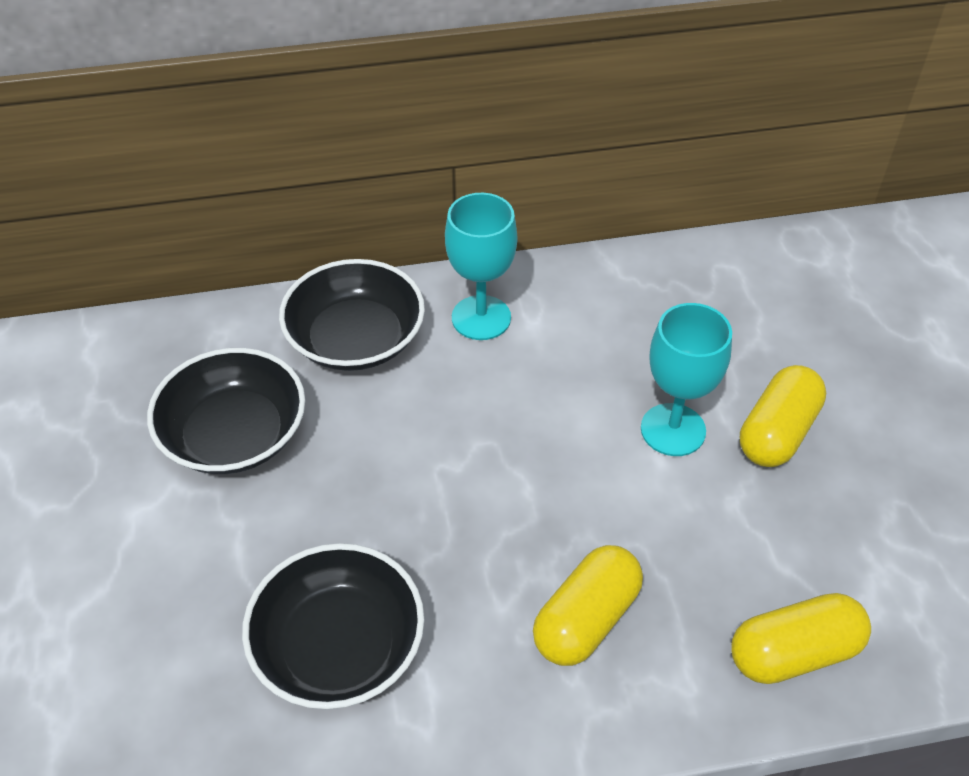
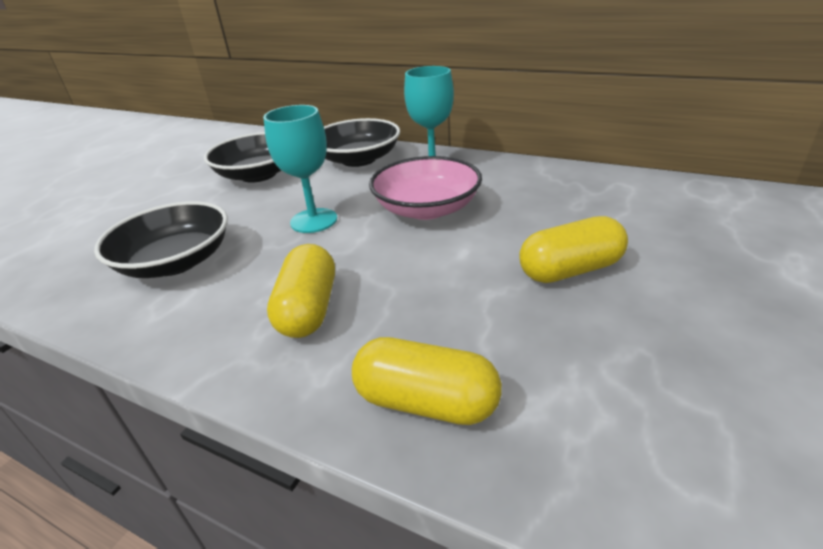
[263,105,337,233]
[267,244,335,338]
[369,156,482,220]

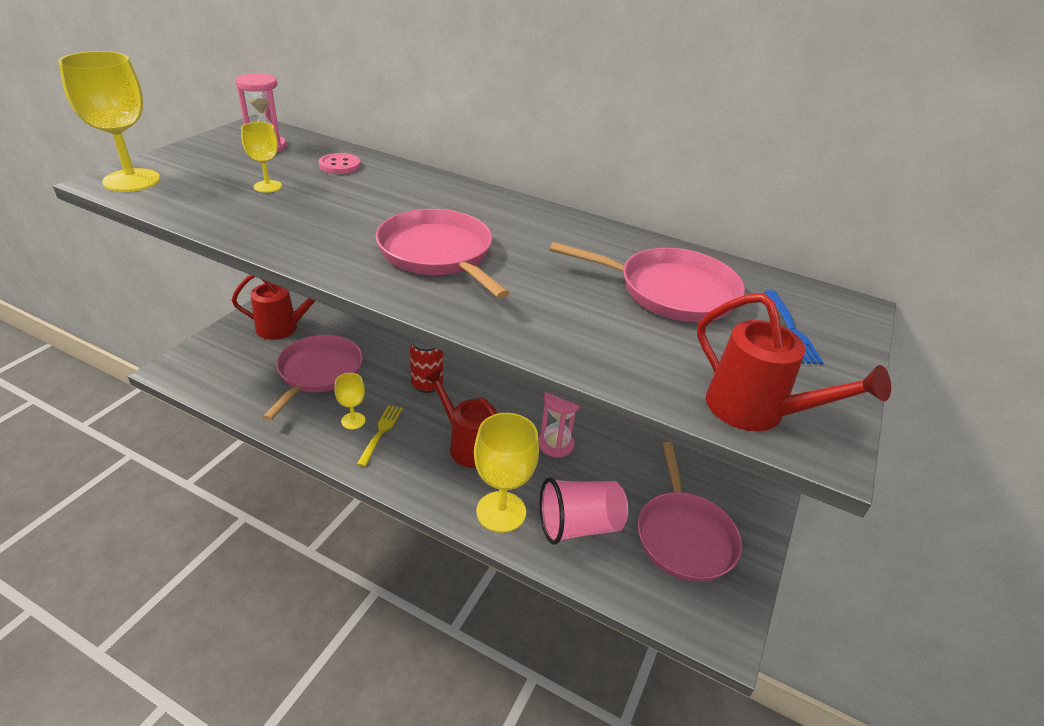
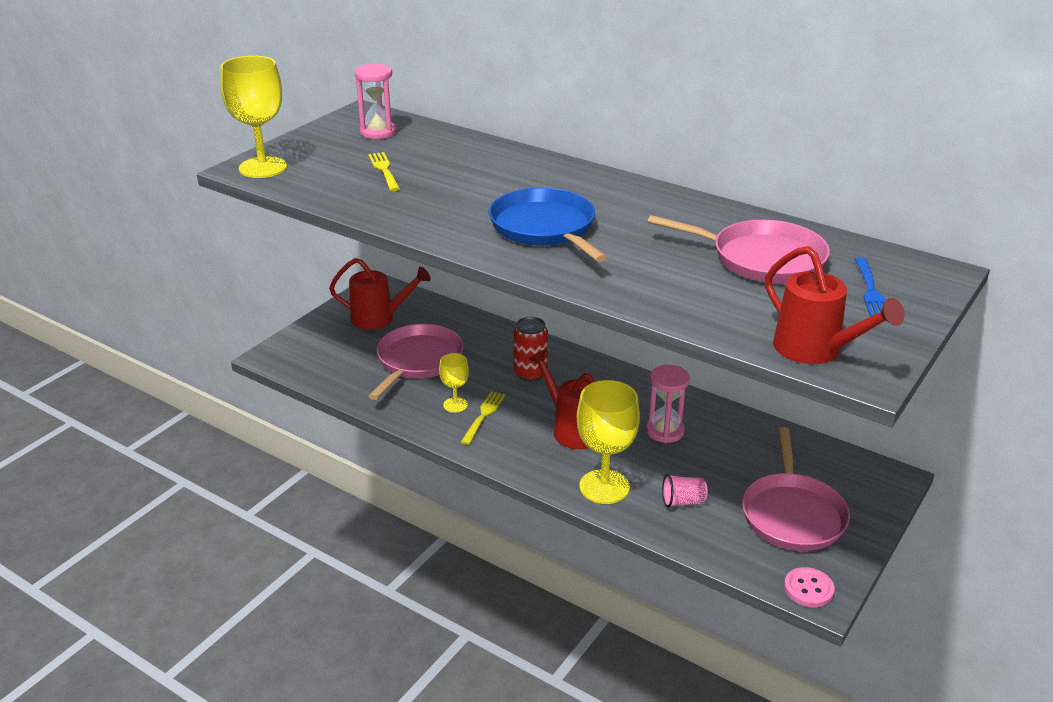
[368,152,400,191]
[784,567,835,607]
[489,188,607,262]
[662,474,708,508]

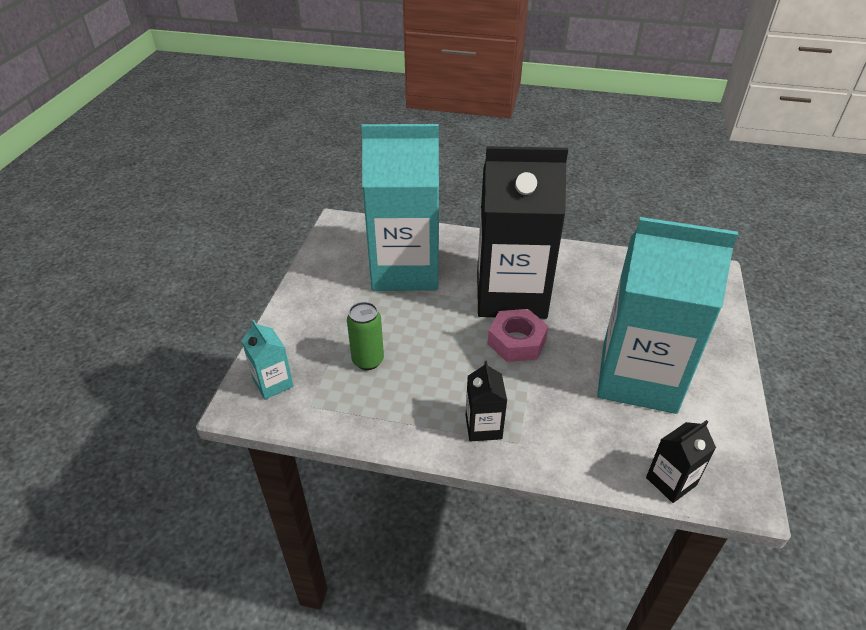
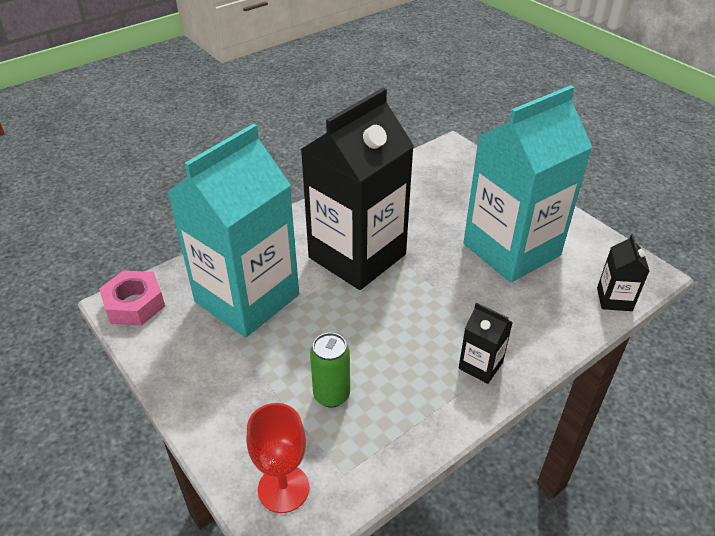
[99,270,165,326]
[246,403,309,513]

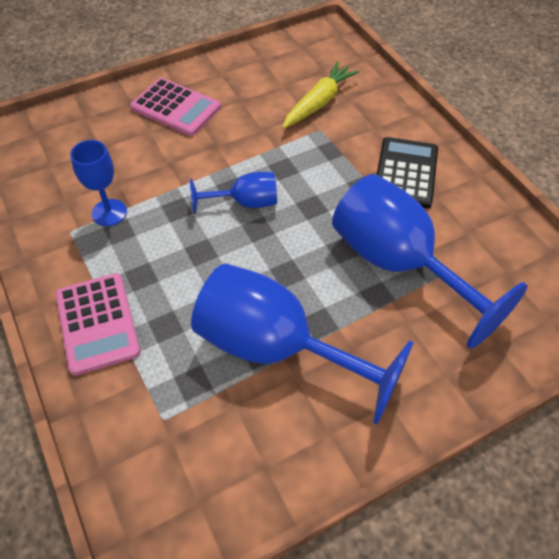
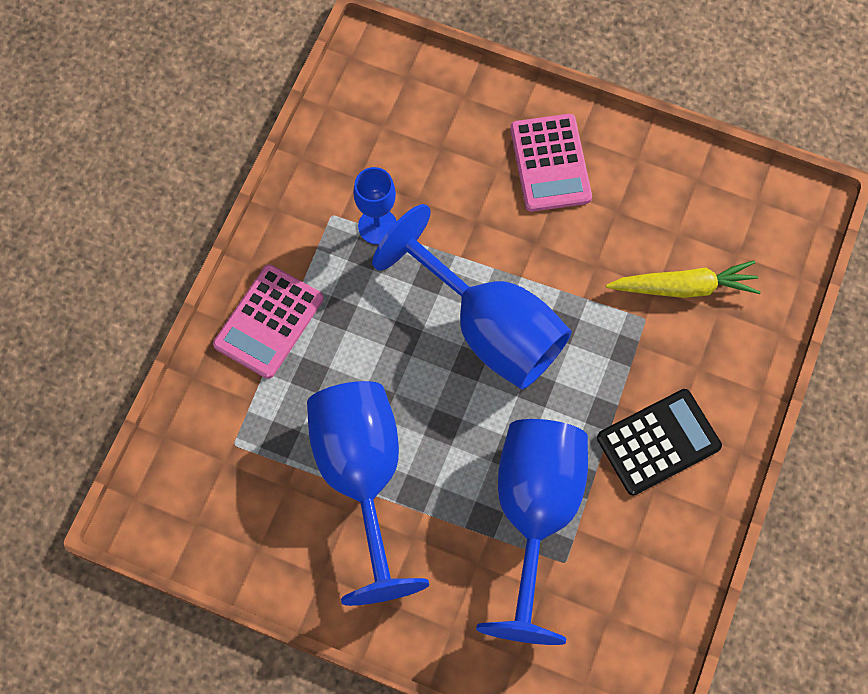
[372,204,572,390]

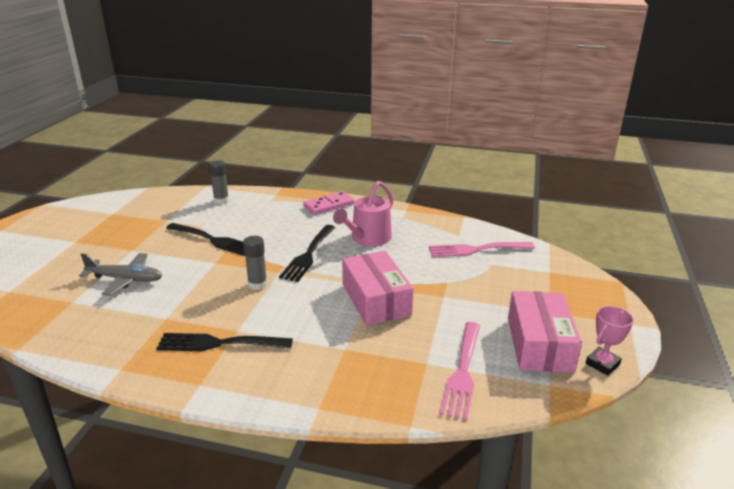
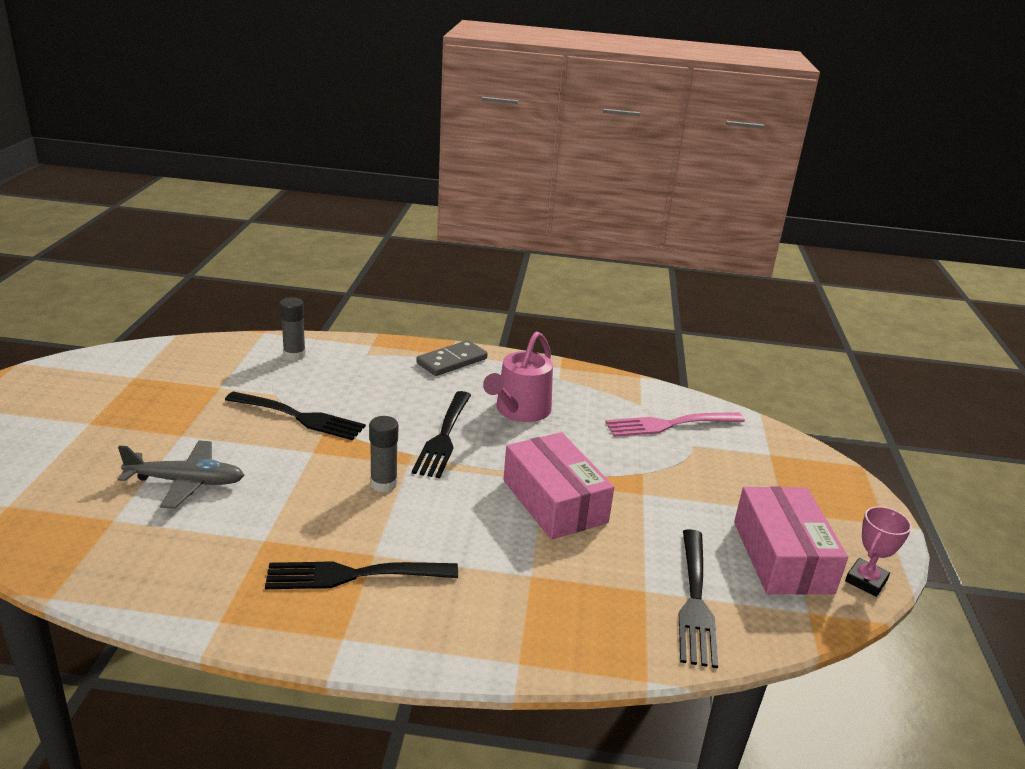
[416,340,488,376]
[679,529,718,668]

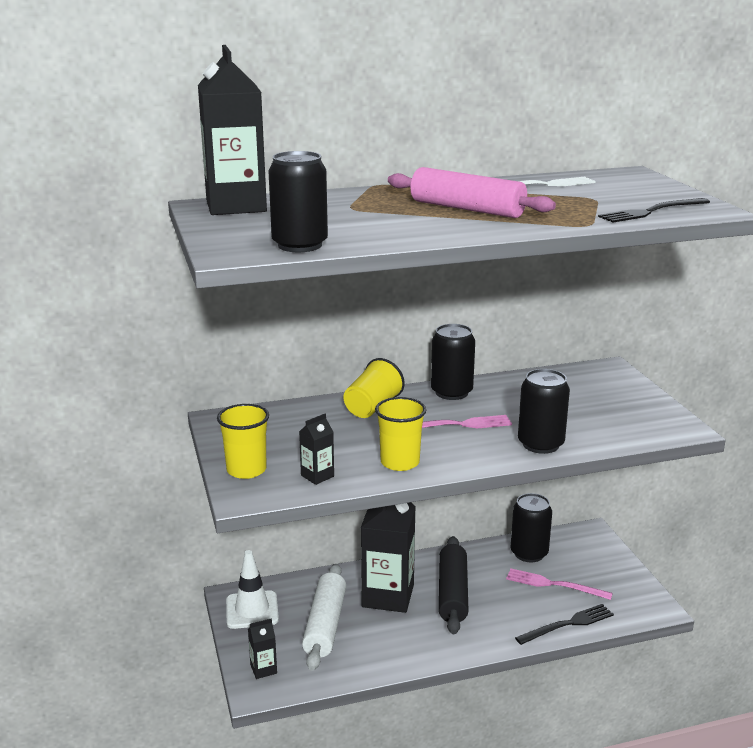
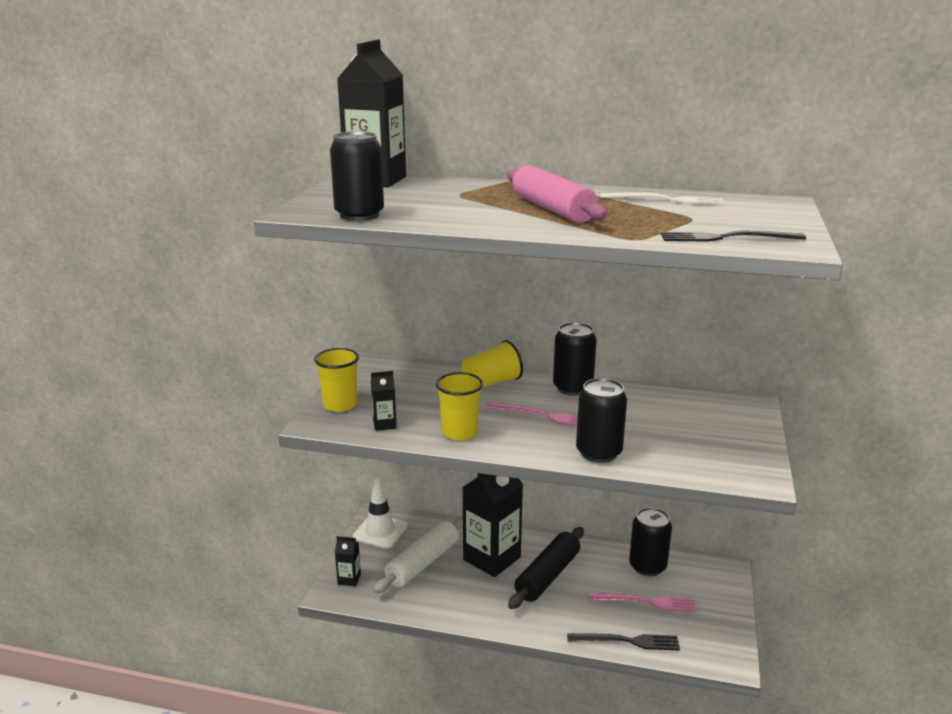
[590,593,696,612]

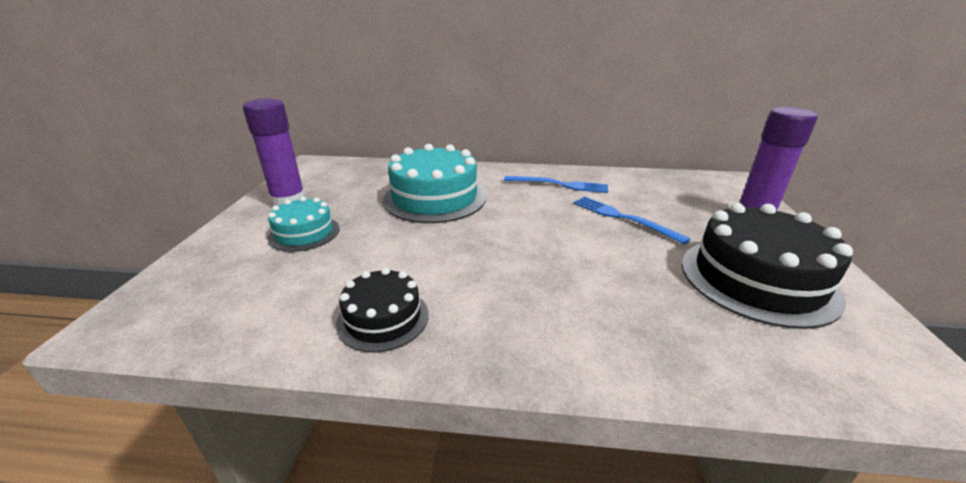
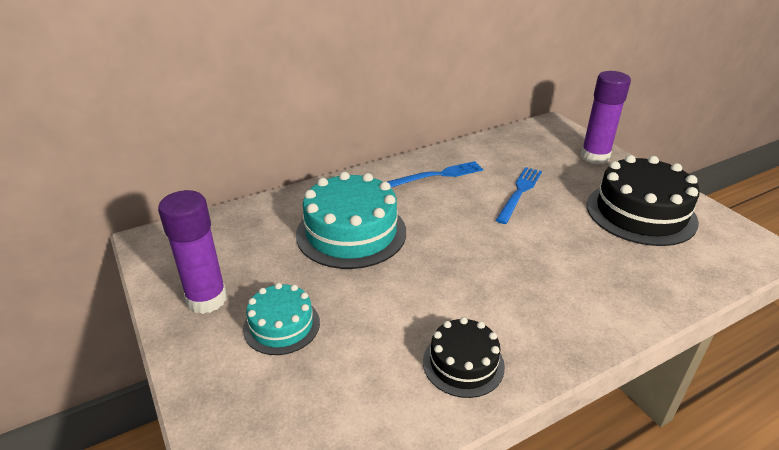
[496,167,542,224]

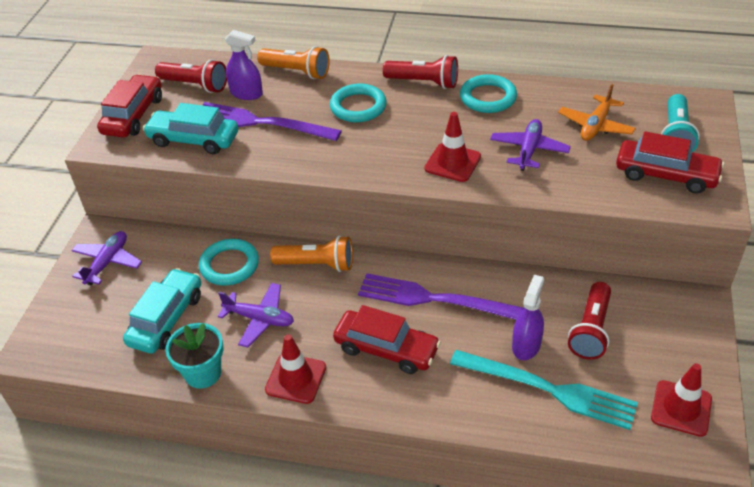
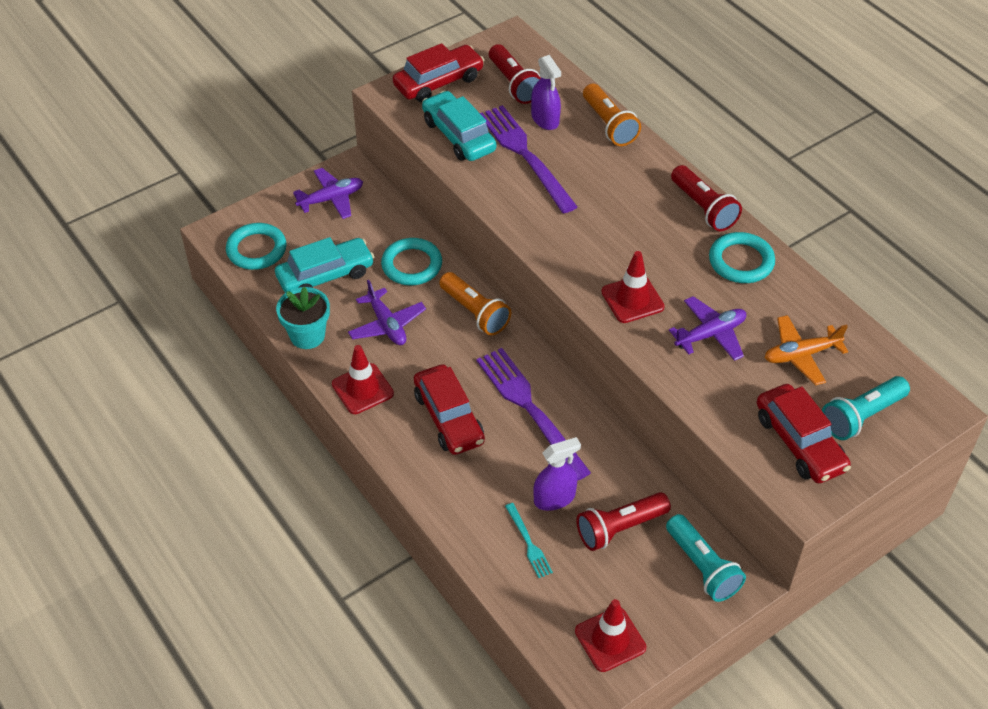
[226,223,287,270]
[505,503,553,578]
[666,514,746,602]

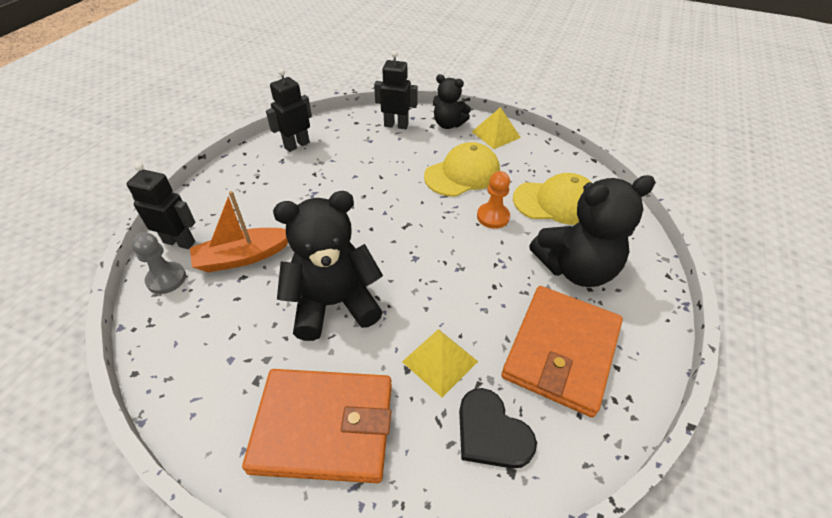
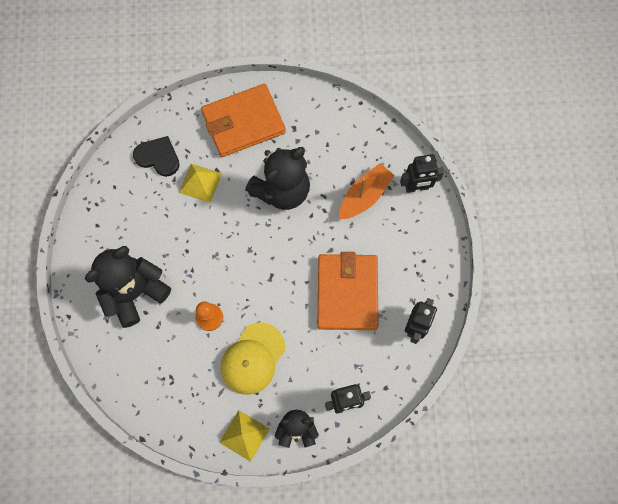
[513,173,592,225] (first image)
[131,232,186,294] (first image)
[317,252,378,330]

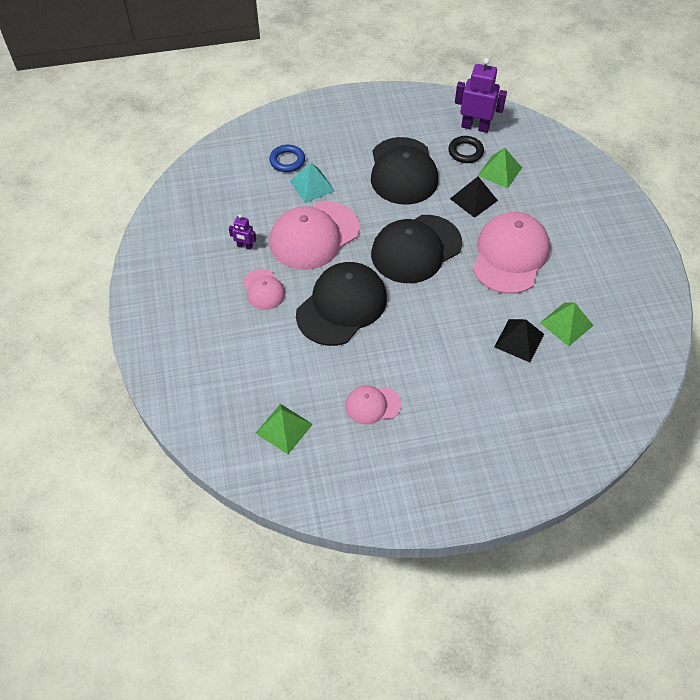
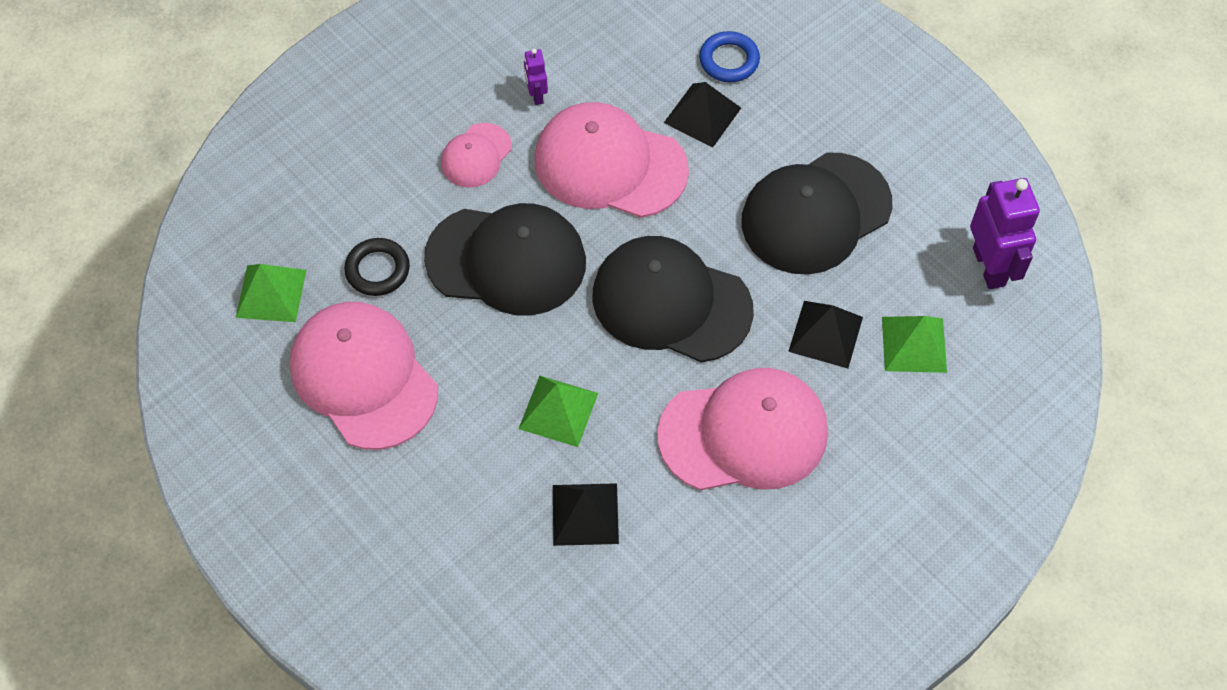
[344,238,410,296]
[664,82,741,148]
[518,376,598,447]
[289,302,438,450]

